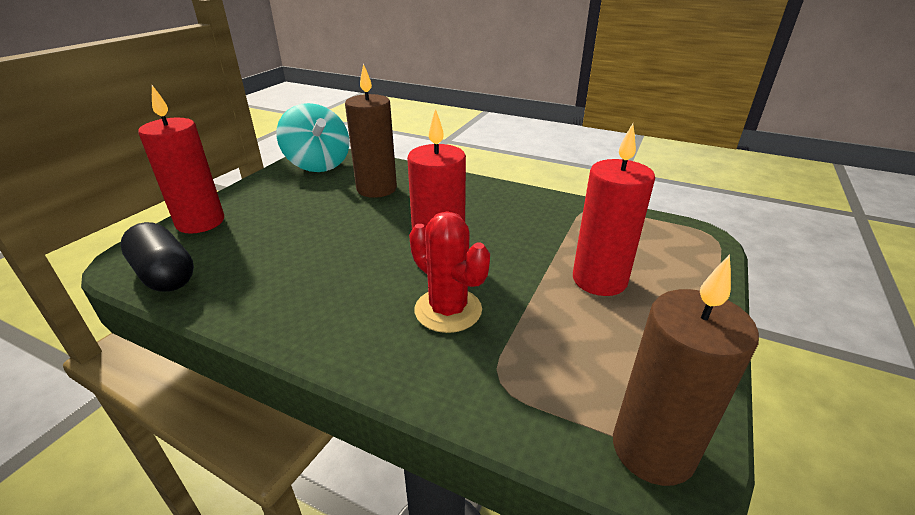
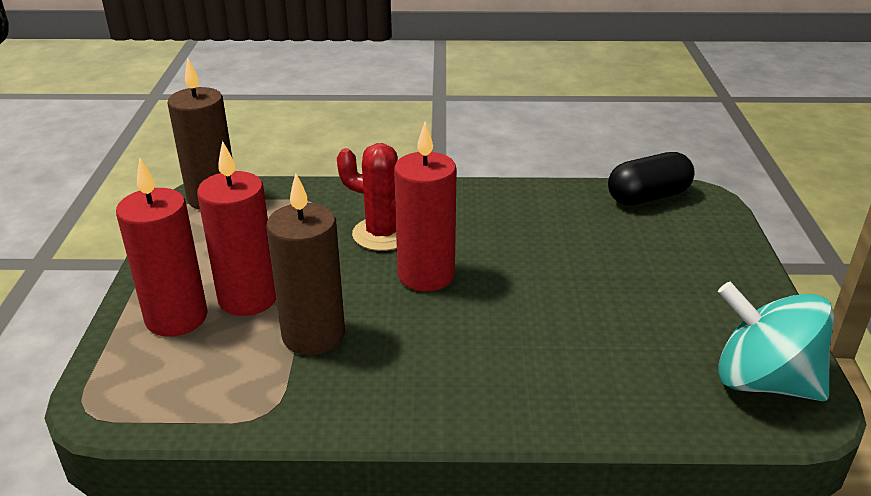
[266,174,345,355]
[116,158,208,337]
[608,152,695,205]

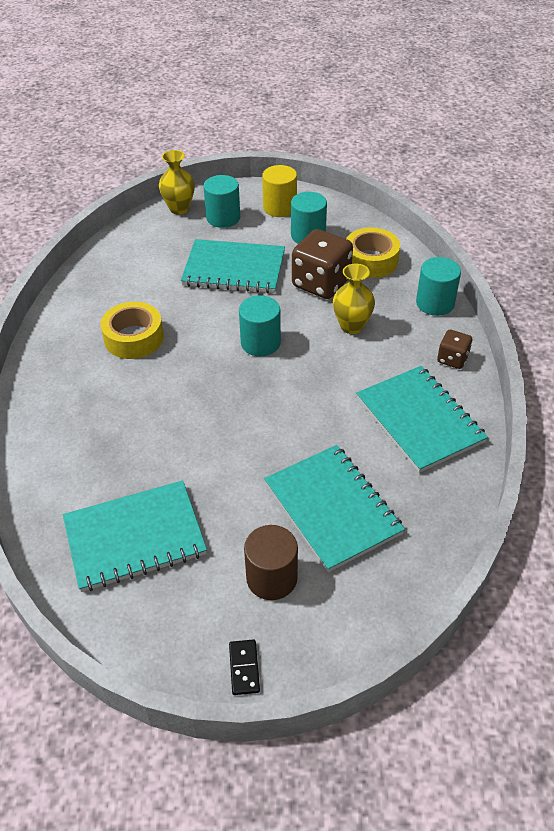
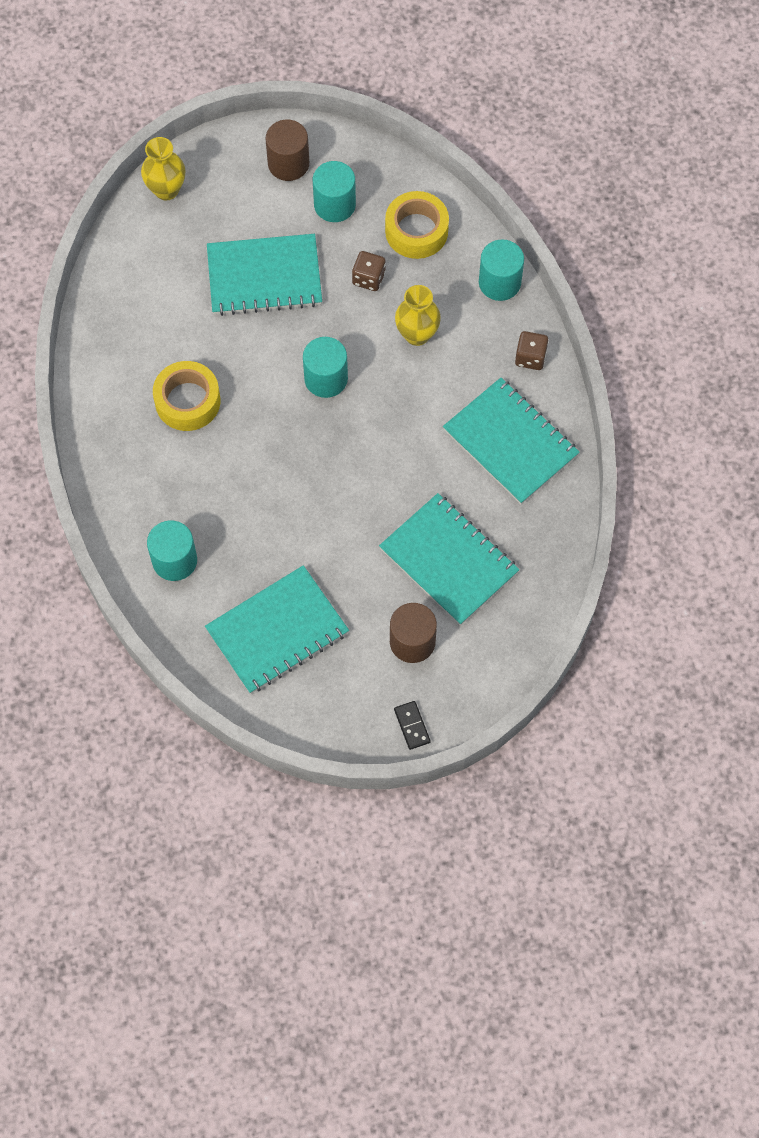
[266,120,309,181]
[147,520,197,581]
[352,251,386,291]

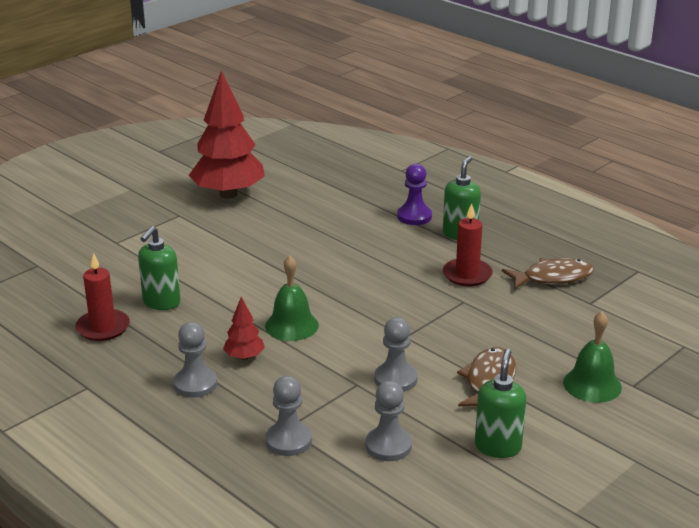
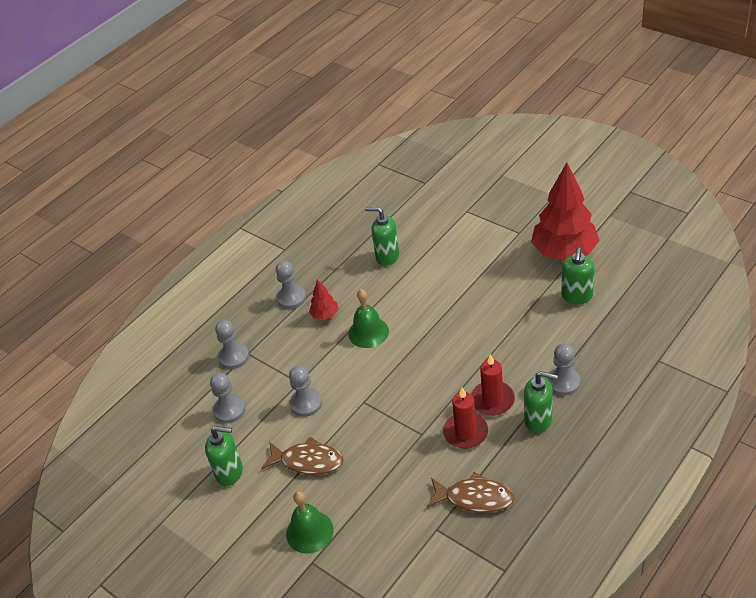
[547,343,580,396]
[471,354,515,416]
[427,472,514,513]
[561,248,594,304]

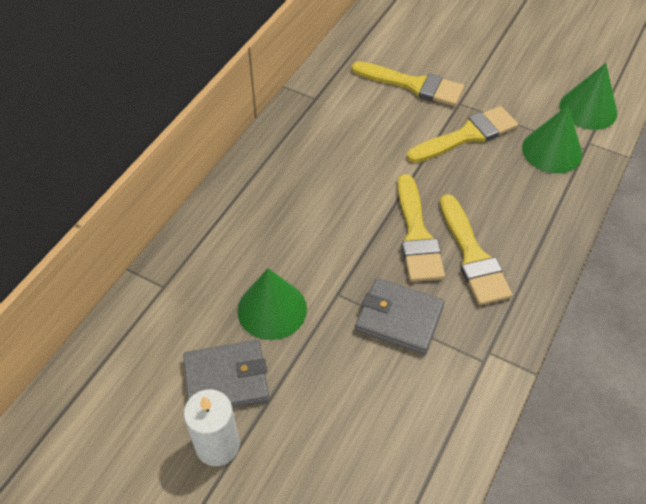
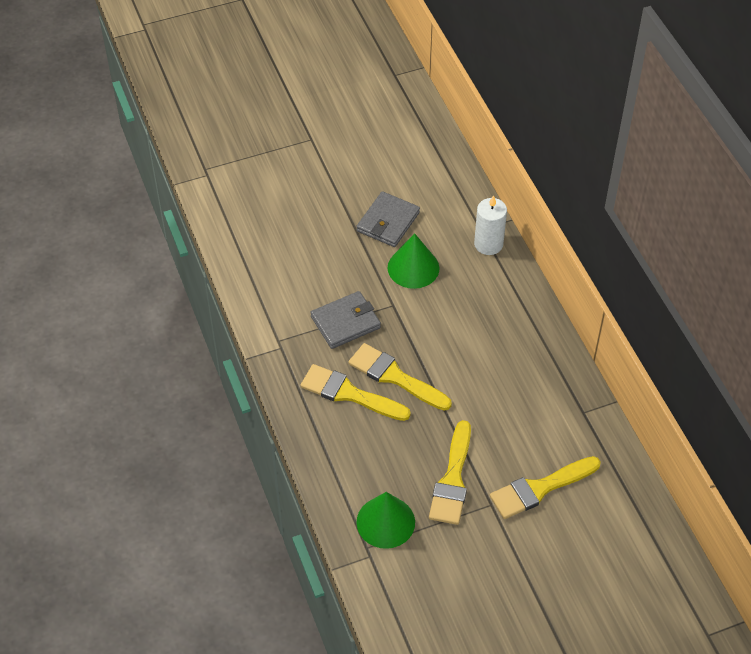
[559,63,617,130] (first image)
[474,195,507,255]

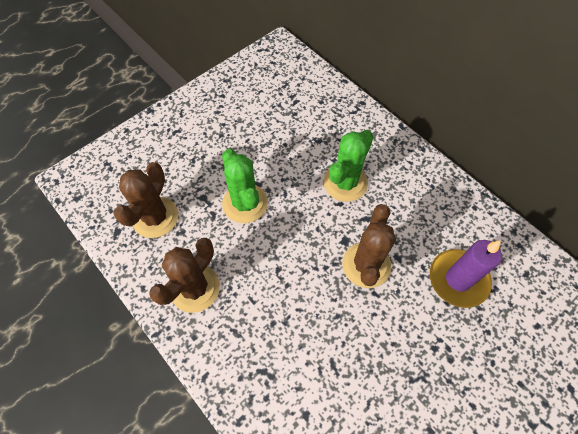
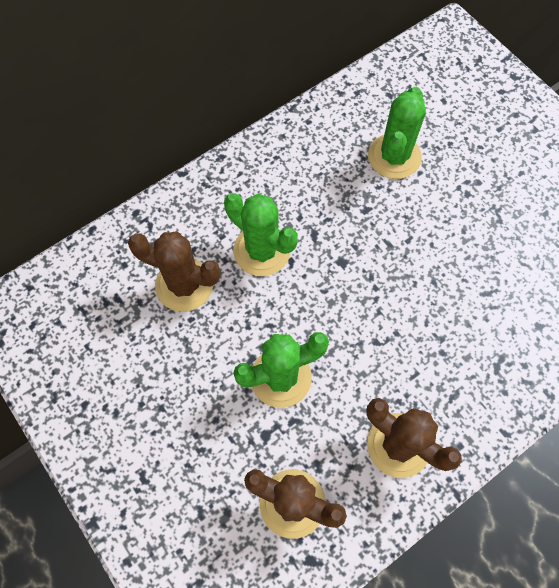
[128,231,221,312]
[368,87,426,179]

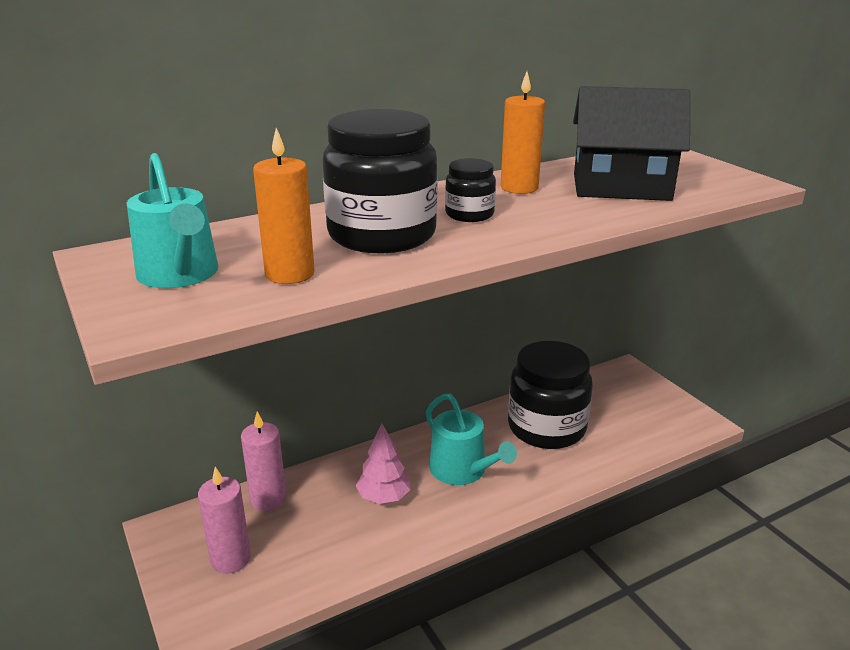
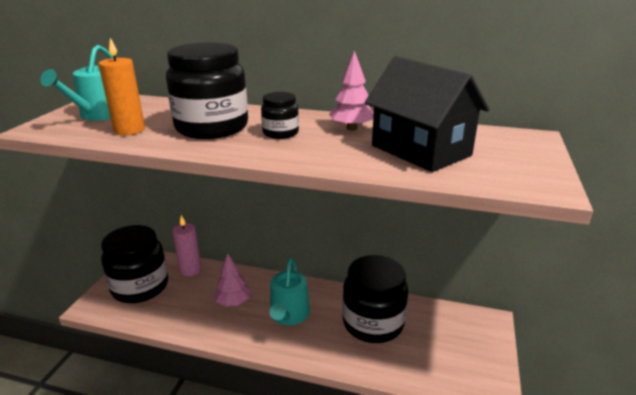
[329,50,374,131]
[101,225,168,303]

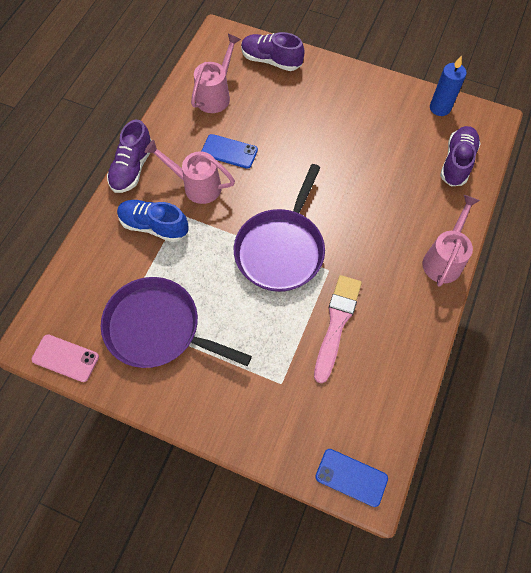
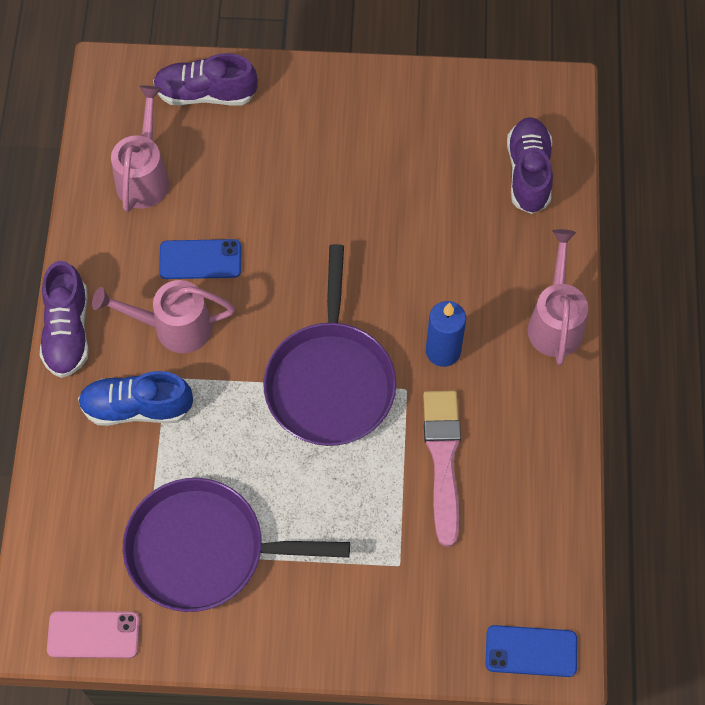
[426,301,466,367]

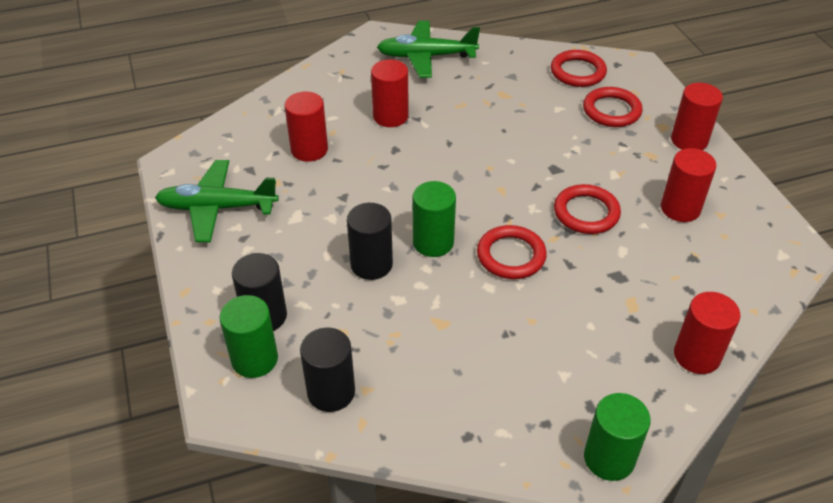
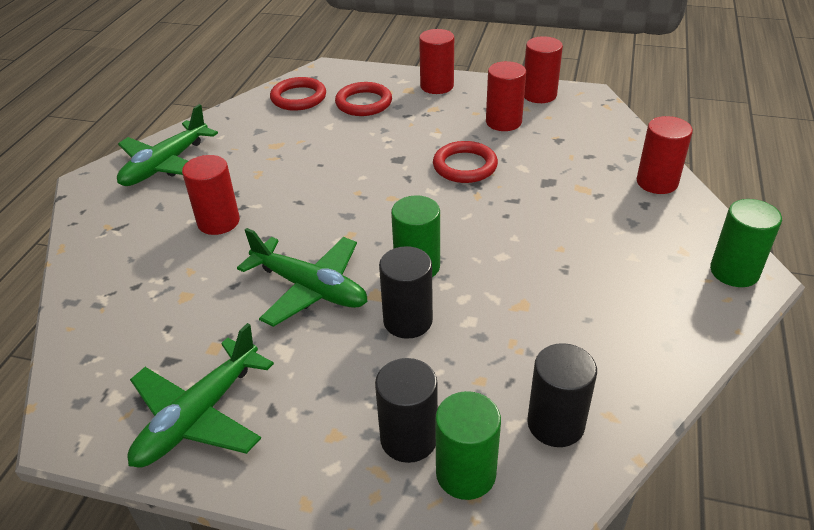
[524,36,563,103]
[477,225,547,279] (first image)
[237,228,367,327]

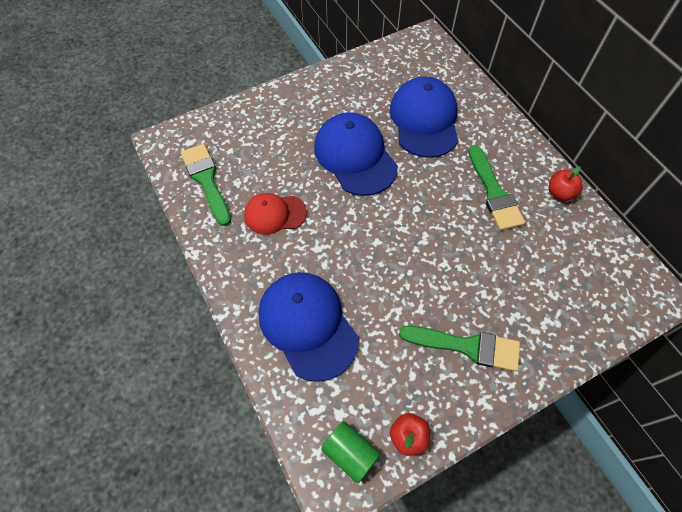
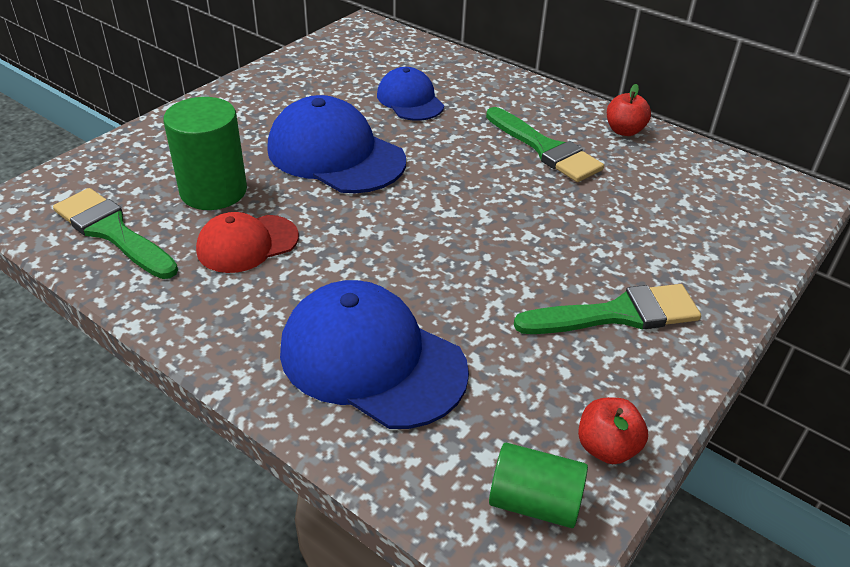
[377,67,444,121]
[163,97,247,210]

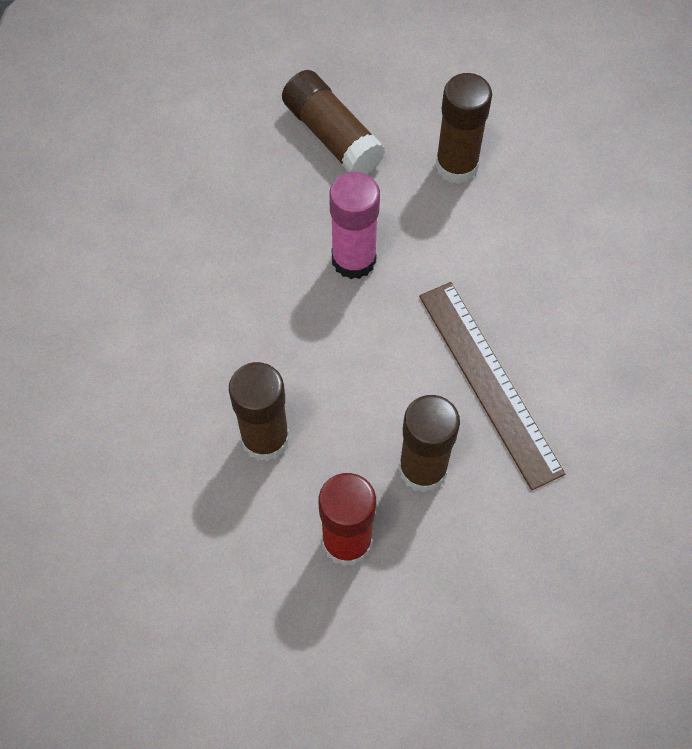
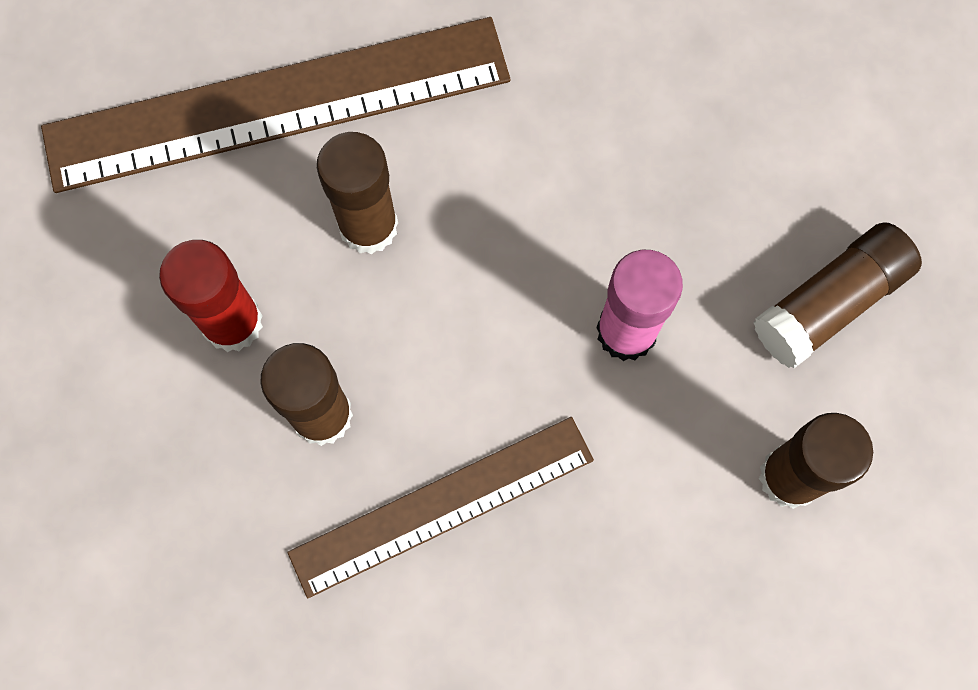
[41,17,511,193]

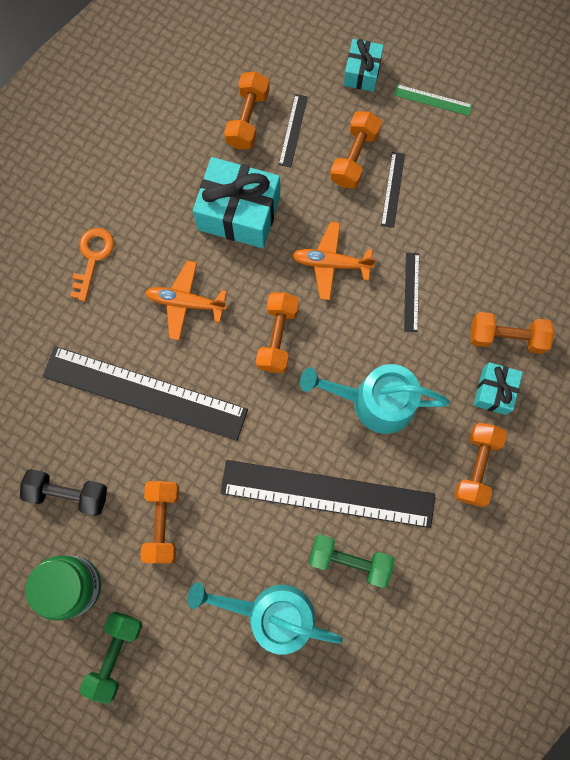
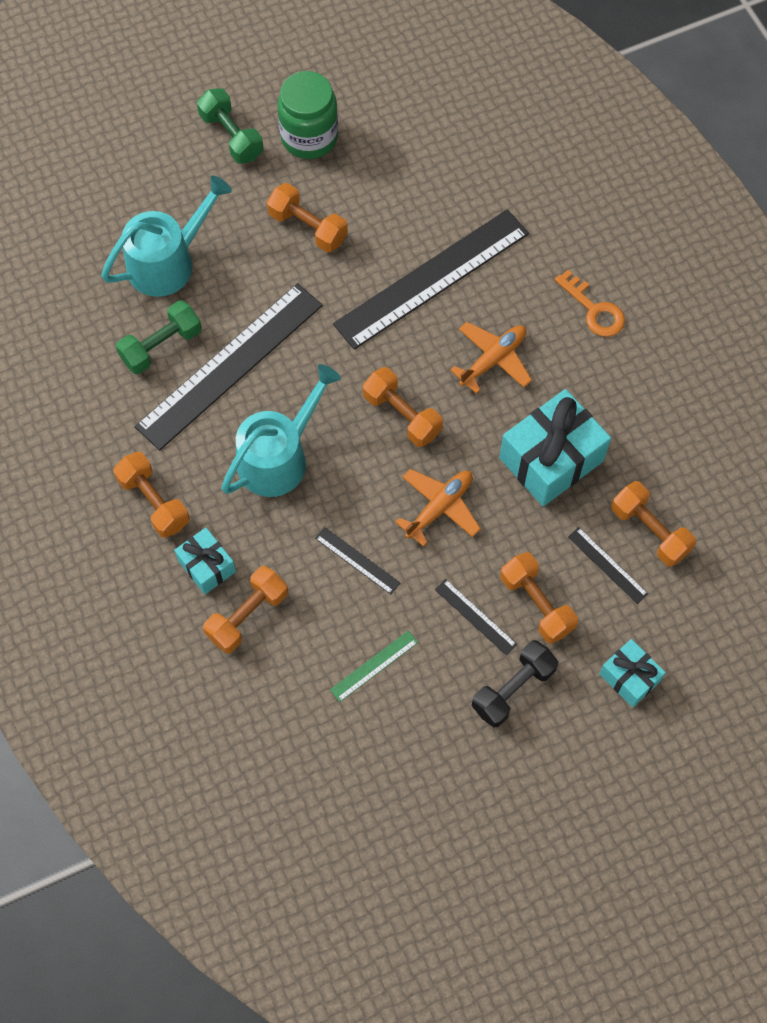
[330,631,418,702]
[472,640,558,728]

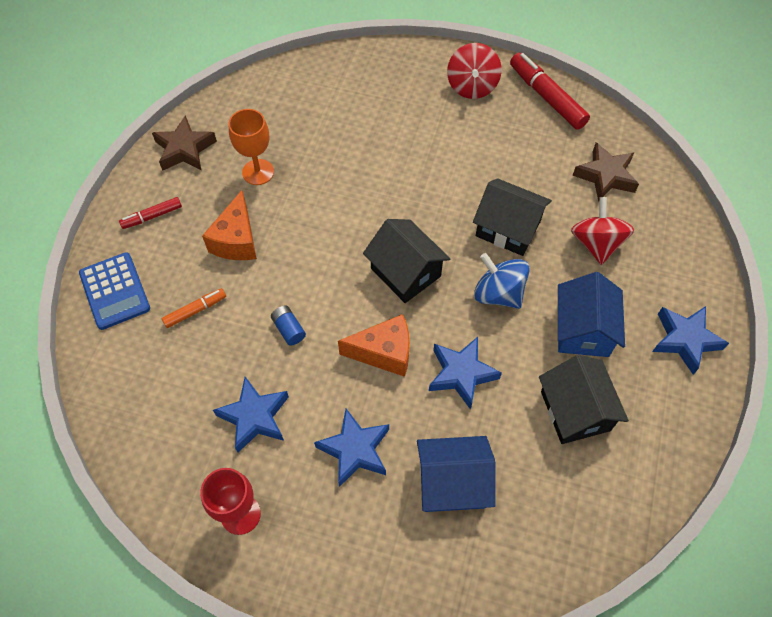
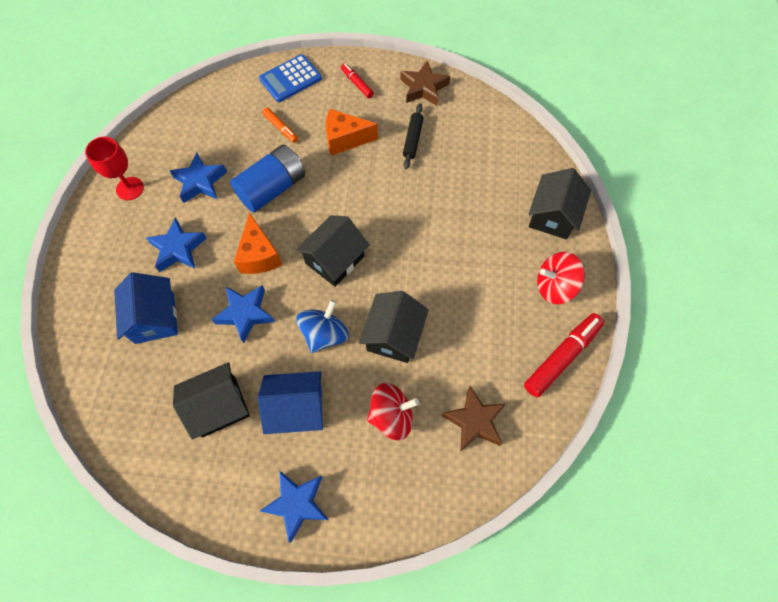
[403,103,423,169]
[230,145,305,212]
[528,168,591,240]

